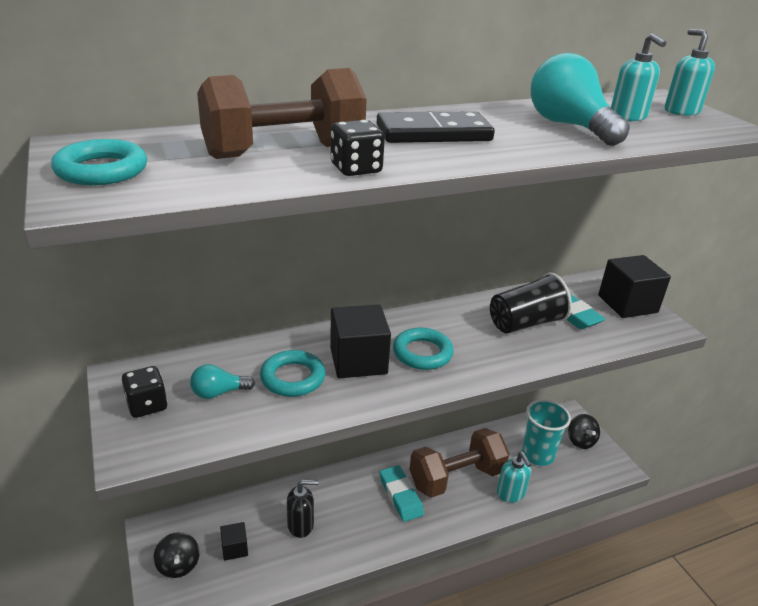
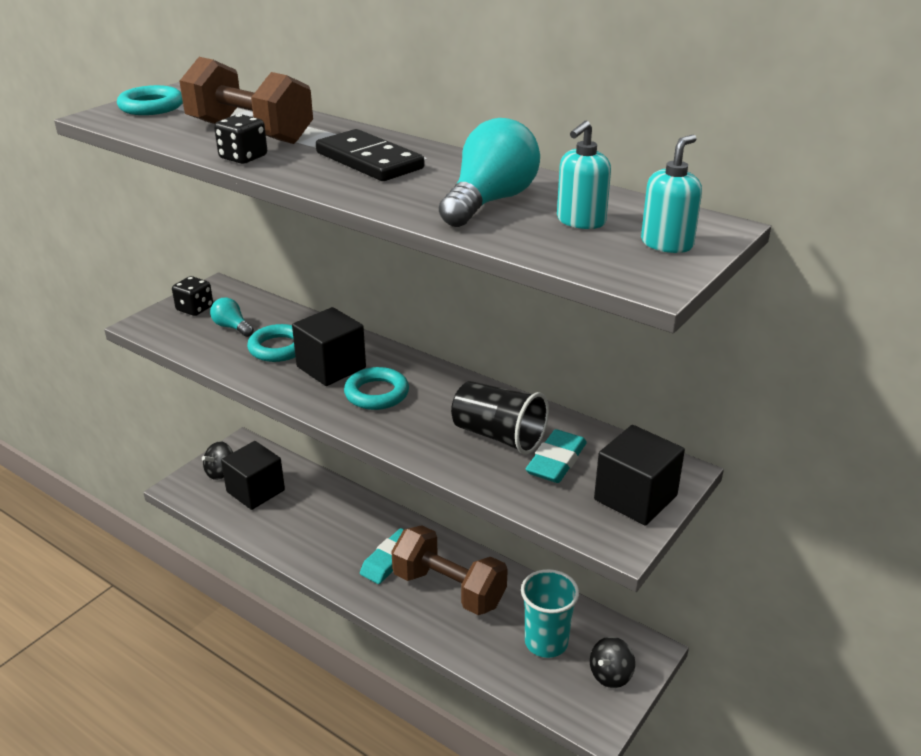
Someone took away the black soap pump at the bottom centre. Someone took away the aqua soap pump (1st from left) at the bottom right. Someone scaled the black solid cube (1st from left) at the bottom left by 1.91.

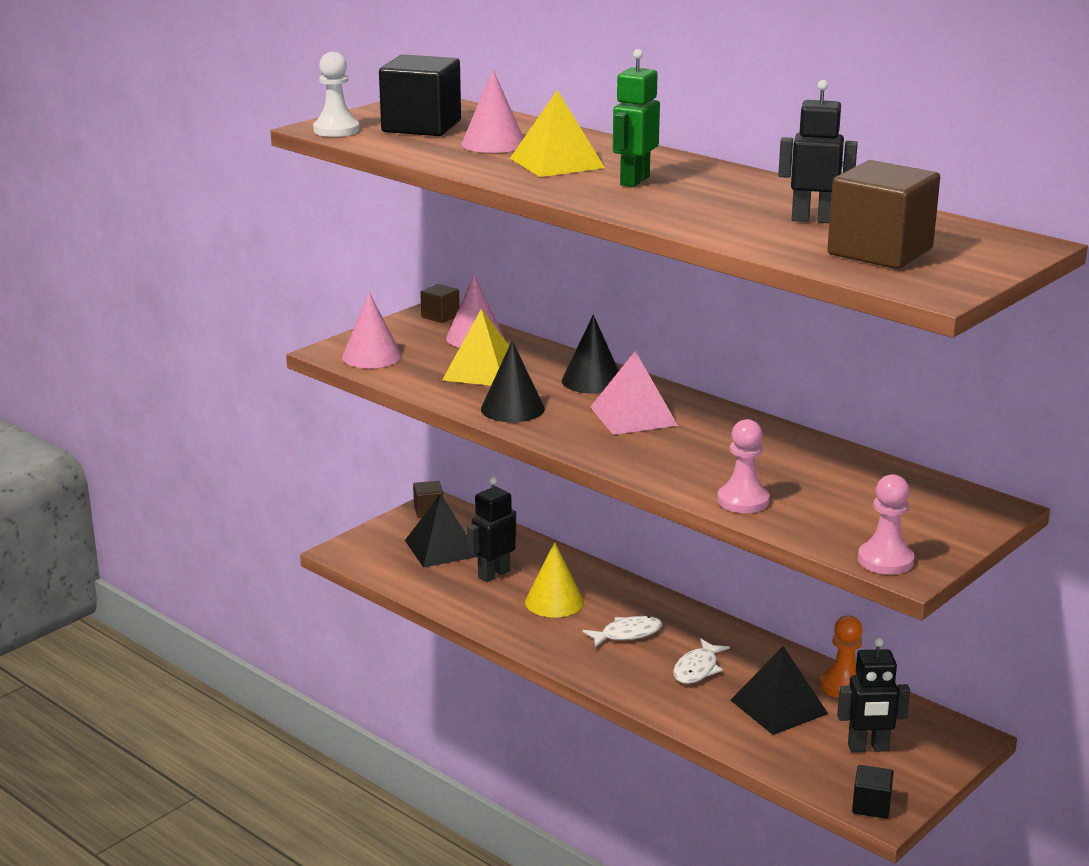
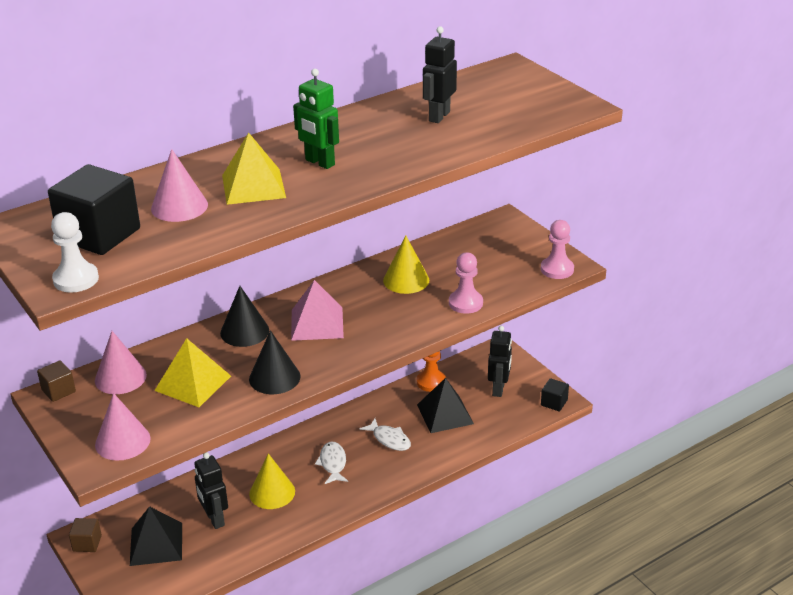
Someone took away the brown solid cube (3rd from left) at the top right. Someone put down the bright yellow cone (2nd from left) at the centre.

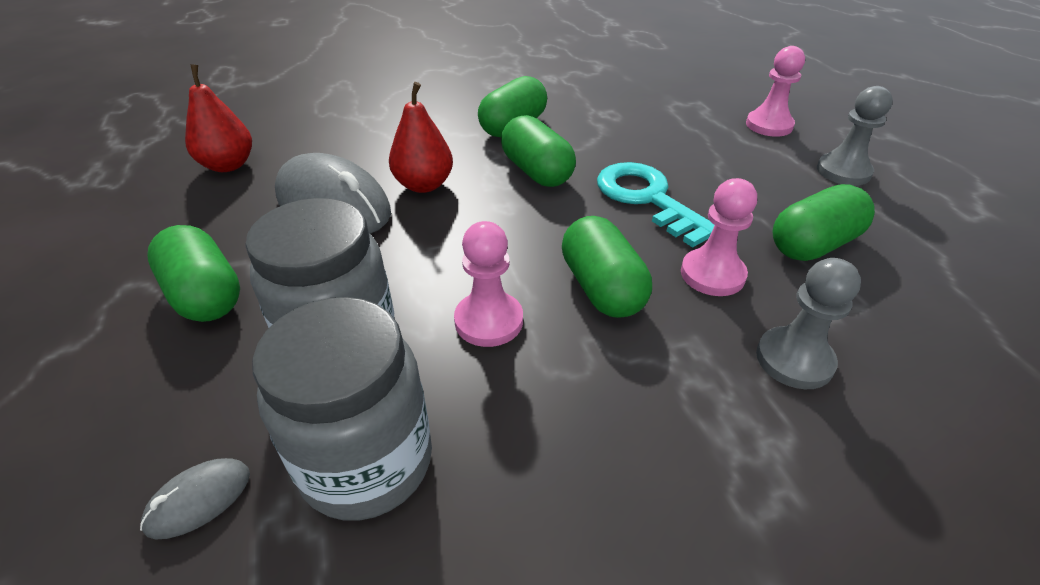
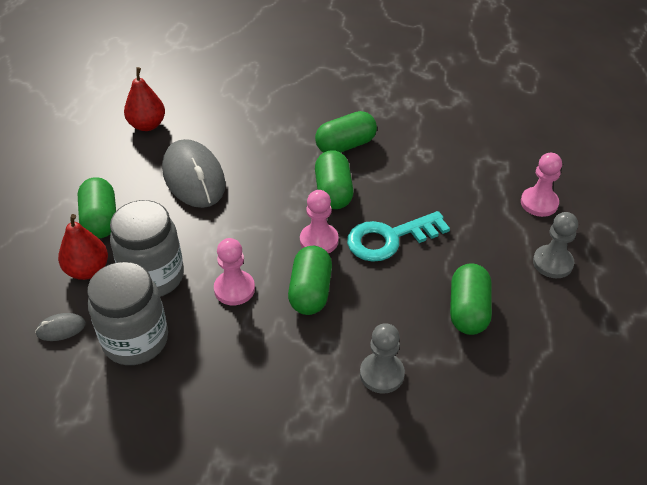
Someone carried the crimson toy pear (2nd from left in the first image) from the top centre to the middle left. Someone carried the rosy chess pawn (2nd from left) from the middle right to the centre. Someone rotated the aqua latchkey at the centre by 105 degrees counterclockwise. Someone rotated the leaf-green pill shape (5th from left) at the middle right by 75 degrees counterclockwise.

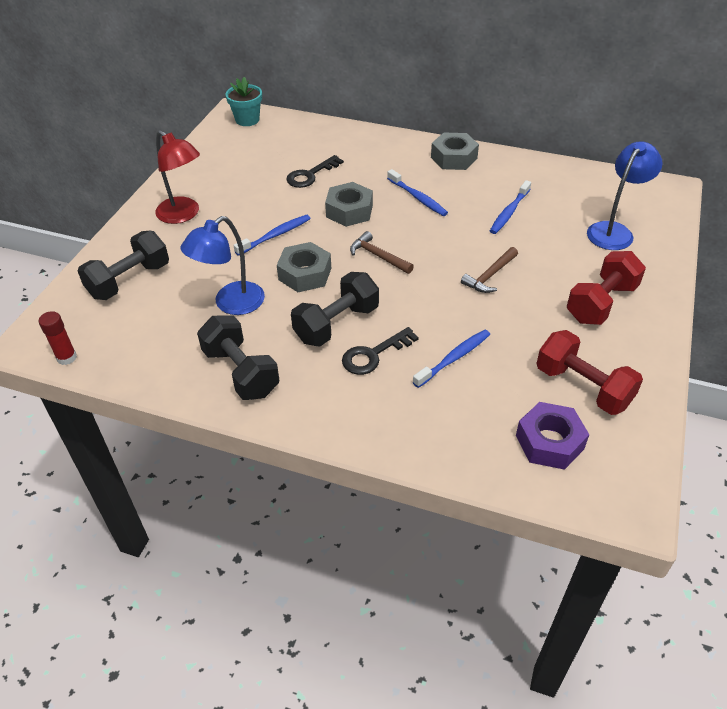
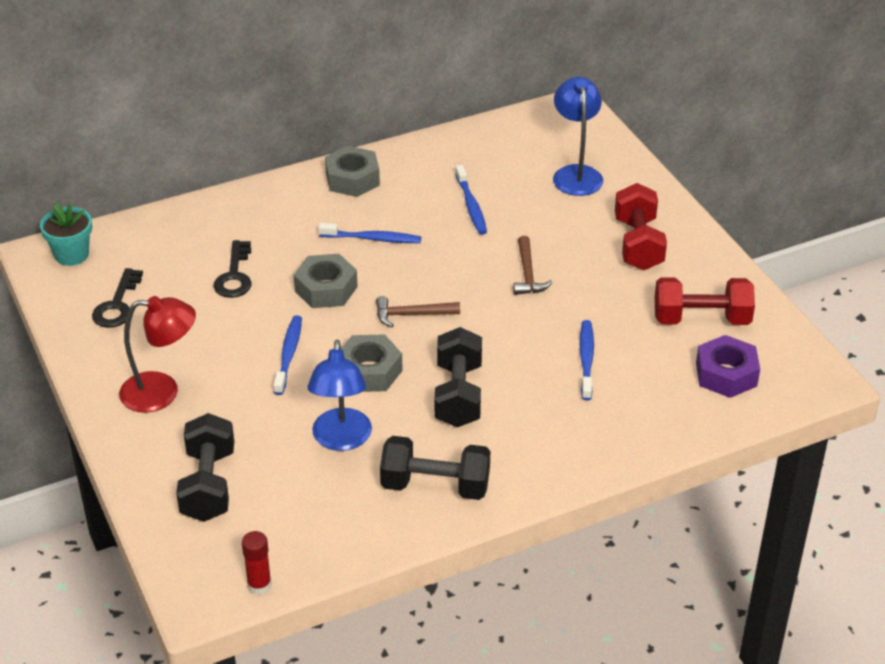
Someone carried the black latchkey (2nd from left in the first image) from the centre to the middle left.

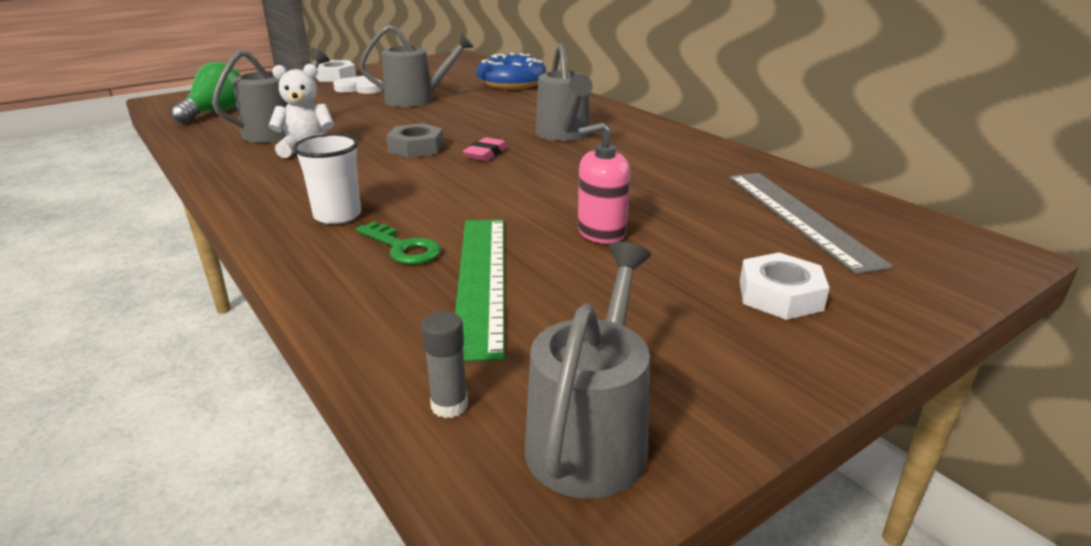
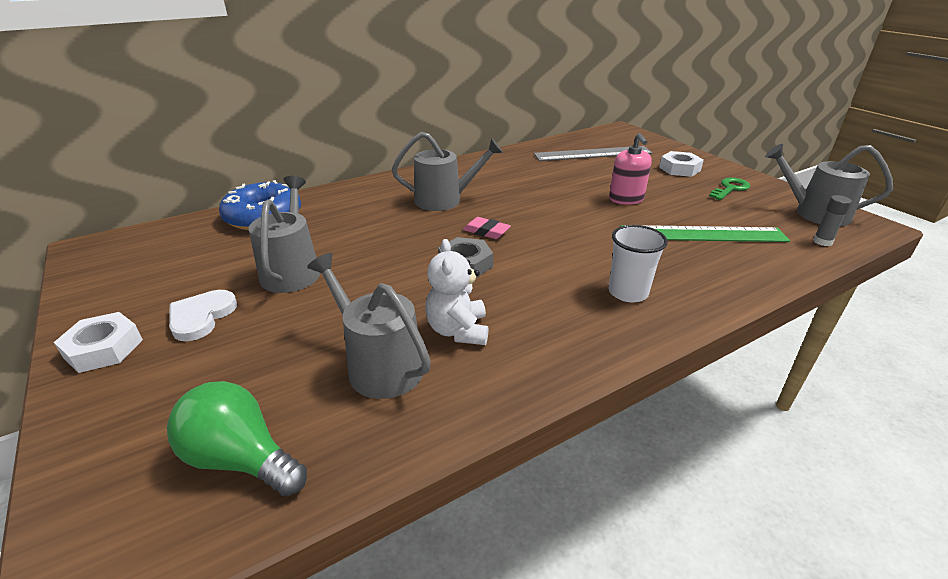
Someone carried the leaf-green latchkey from the centre to the top right.

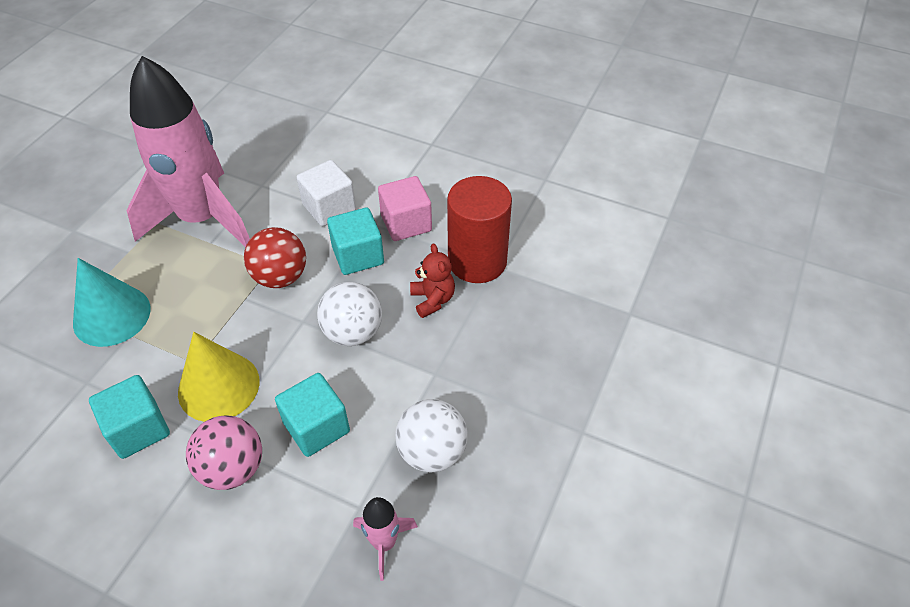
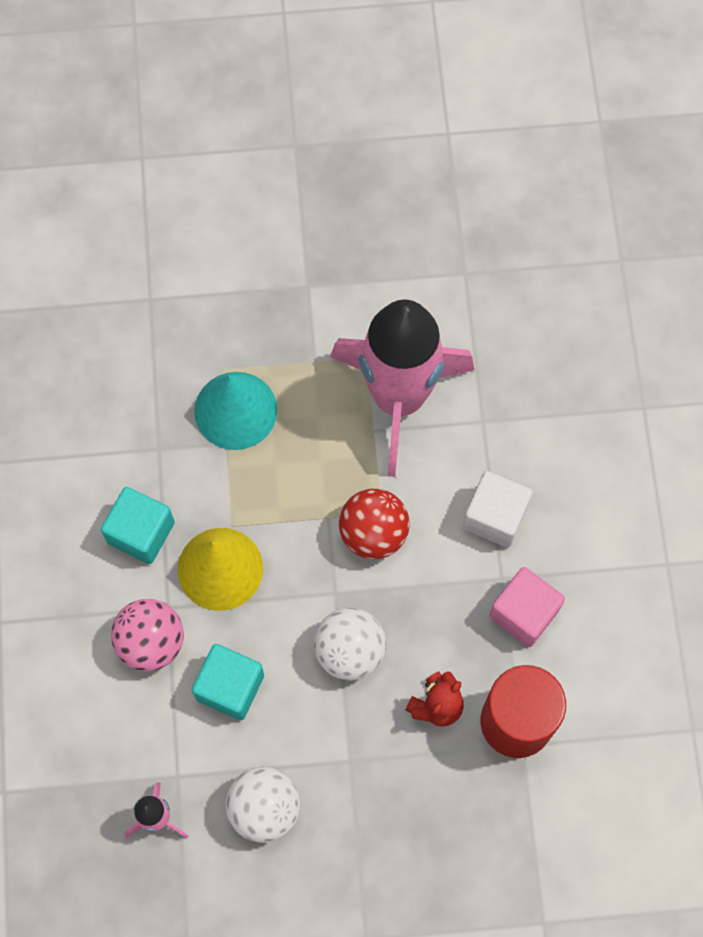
Someone took away the aqua solid cube (3rd from left) at the centre.

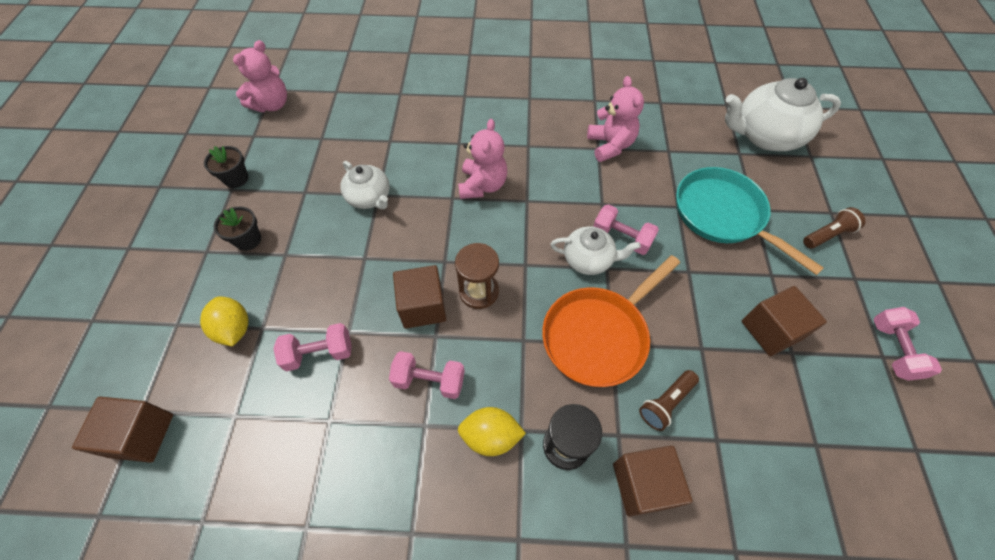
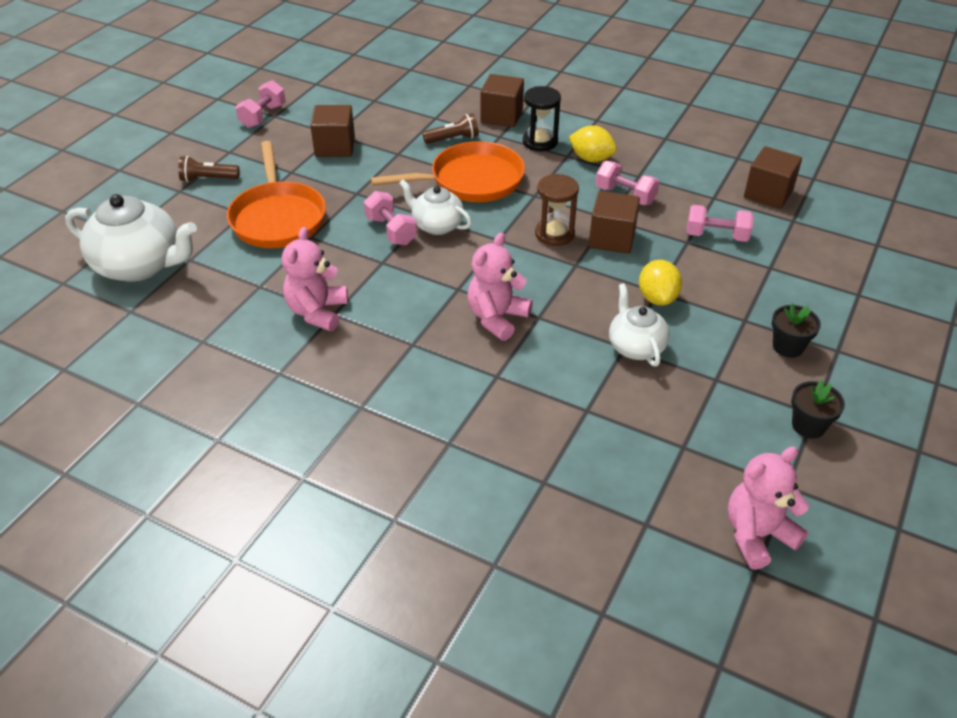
Someone carried the brown solid cube (1st from left in the first image) from the bottom left to the top right. Someone carried the bright yellow lemon (1st from left in the first image) from the middle left to the middle right. Someone repainted the aqua skillet at the middle right, which became the orange-coloured skillet (1st from left) at the top left.

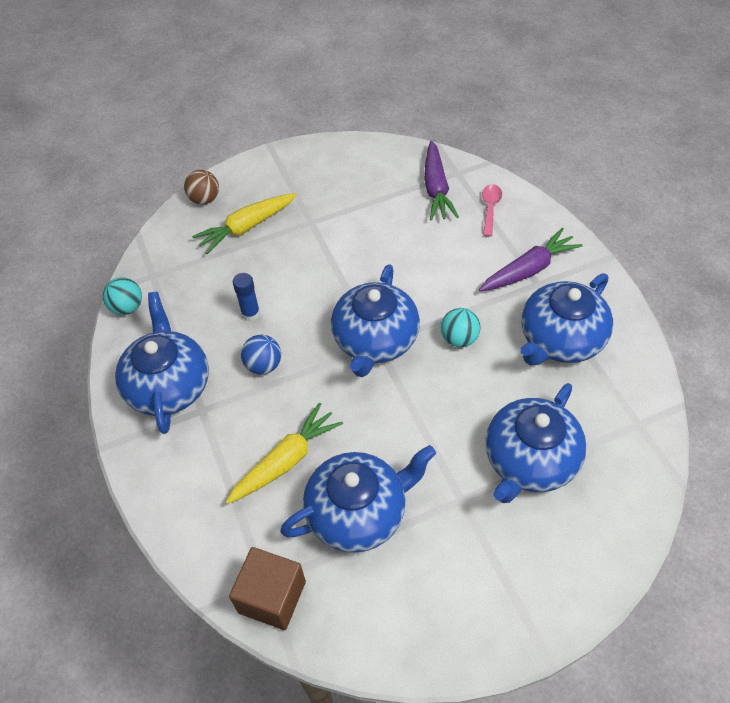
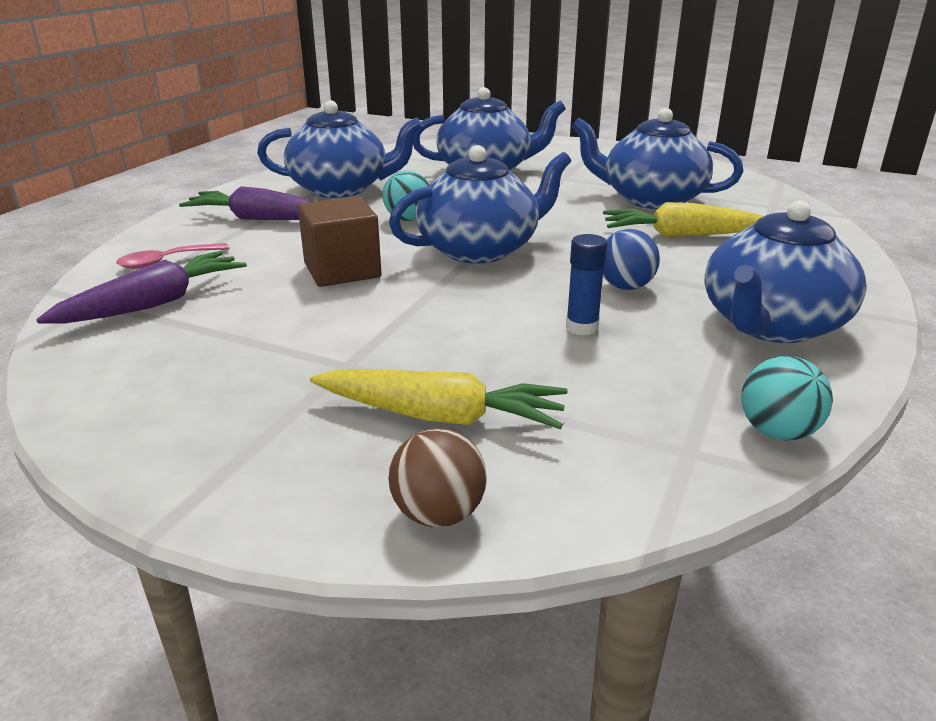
Someone carried the brown solid cube from the bottom centre to the centre.

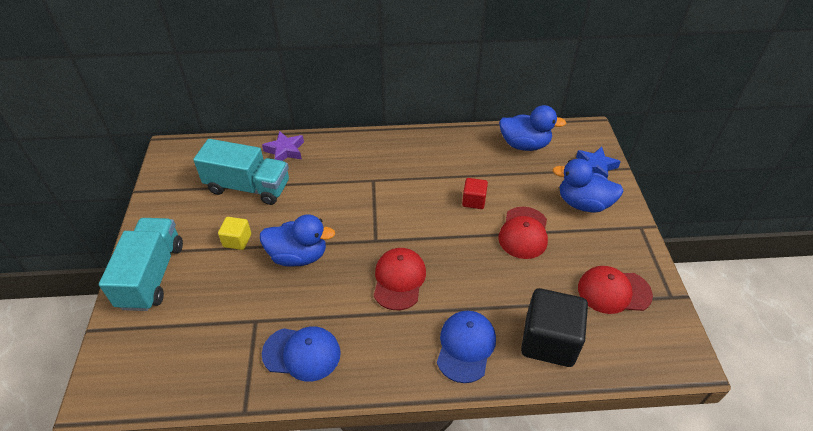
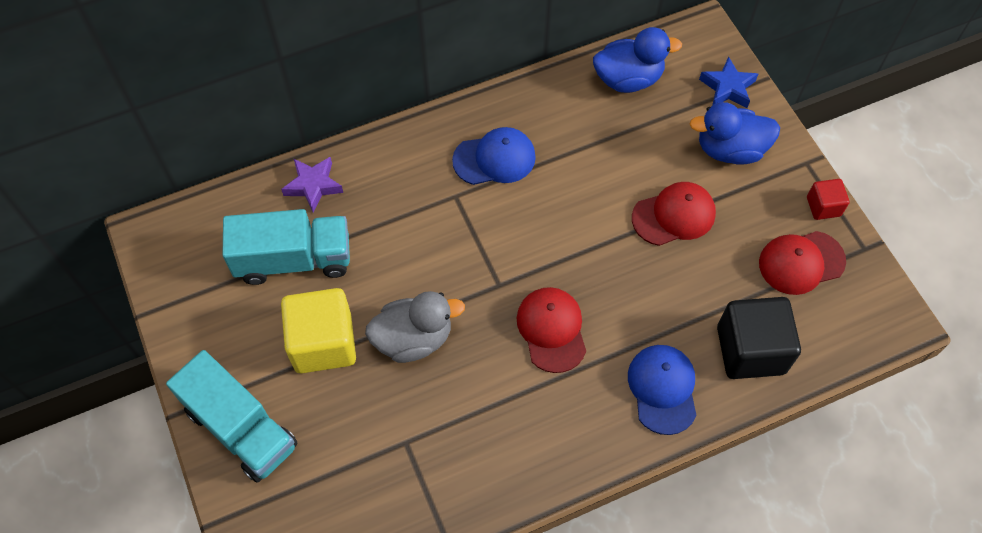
Someone carried the royal blue cap (1st from left) from the bottom centre to the top centre. Someone carried the crimson solid cube from the centre to the middle right. Someone repainted the royal blue duck (1st from left) at the centre, which became the gray duck at the centre. Someone rotated the aqua toy truck (1st from left) at the middle left by 150 degrees clockwise. Someone rotated the crimson cap (2nd from left) at the centre by 105 degrees counterclockwise. Someone scaled the bright yellow solid cube at the middle left by 1.96.

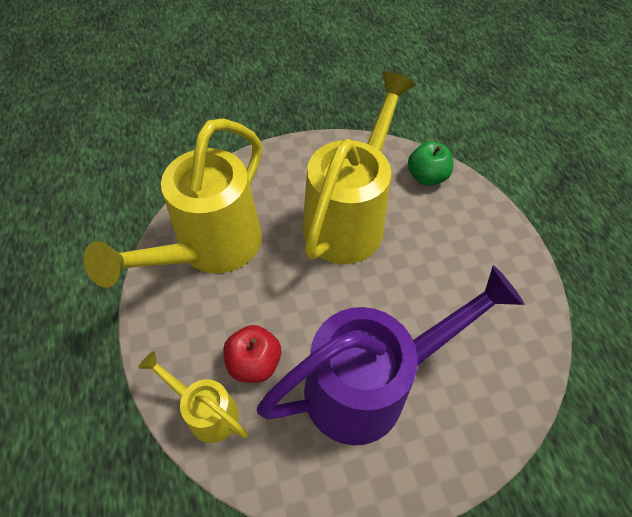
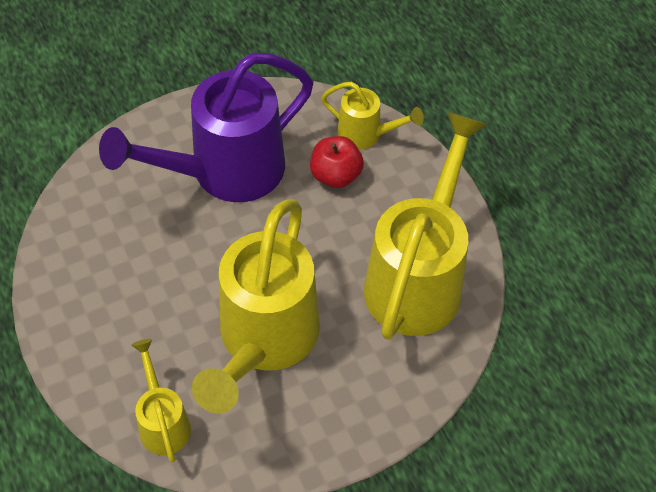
Someone swapped the leaf-green toy apple at the top right for the bright yellow watering pot (1st from left) at the bottom left.

